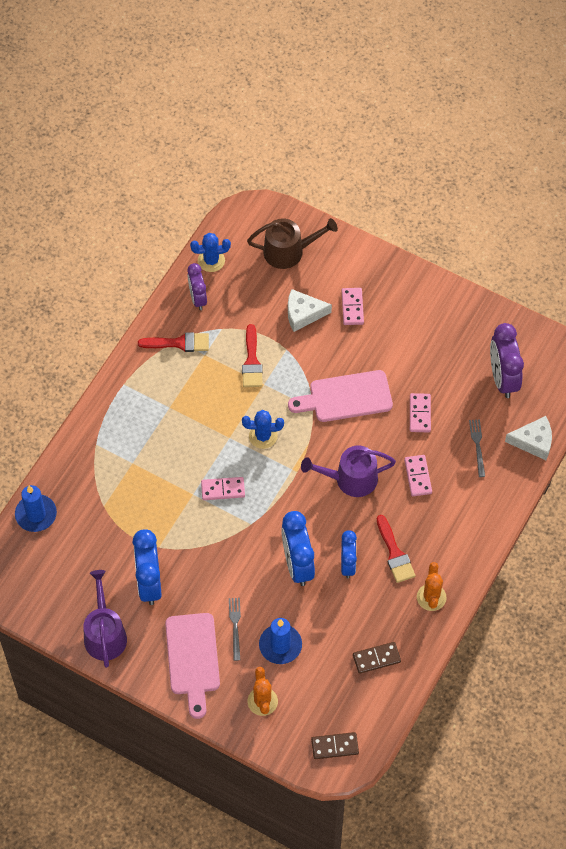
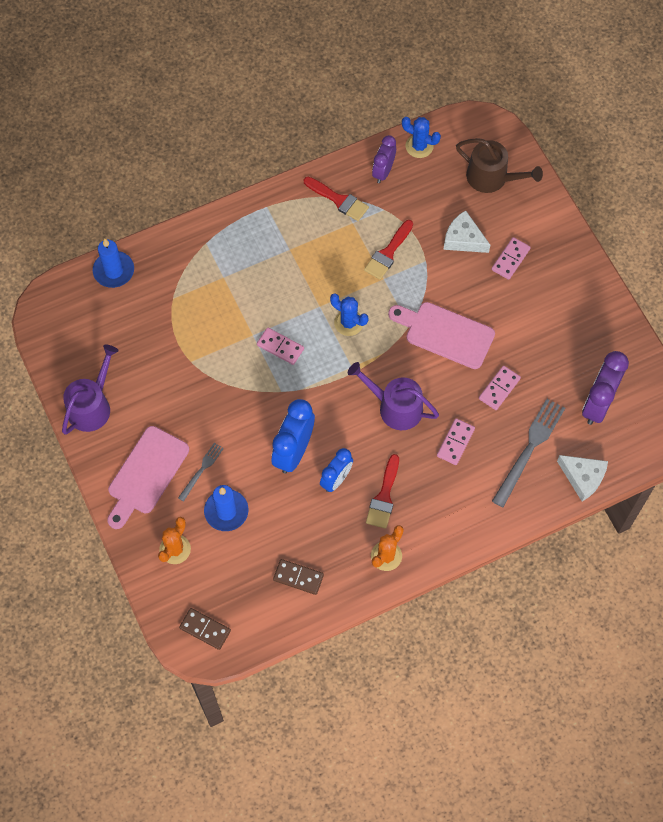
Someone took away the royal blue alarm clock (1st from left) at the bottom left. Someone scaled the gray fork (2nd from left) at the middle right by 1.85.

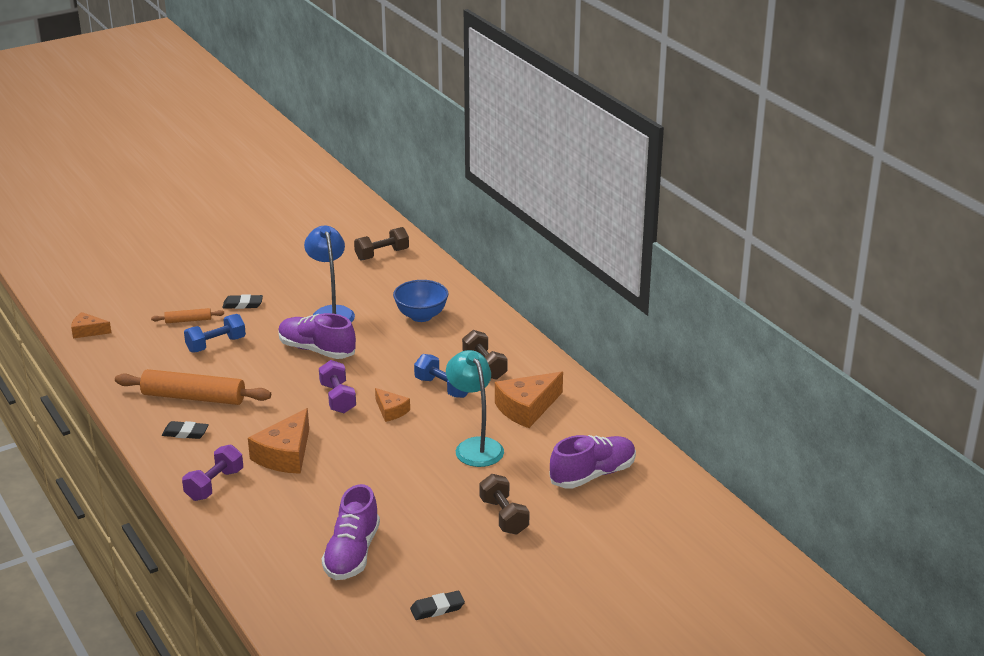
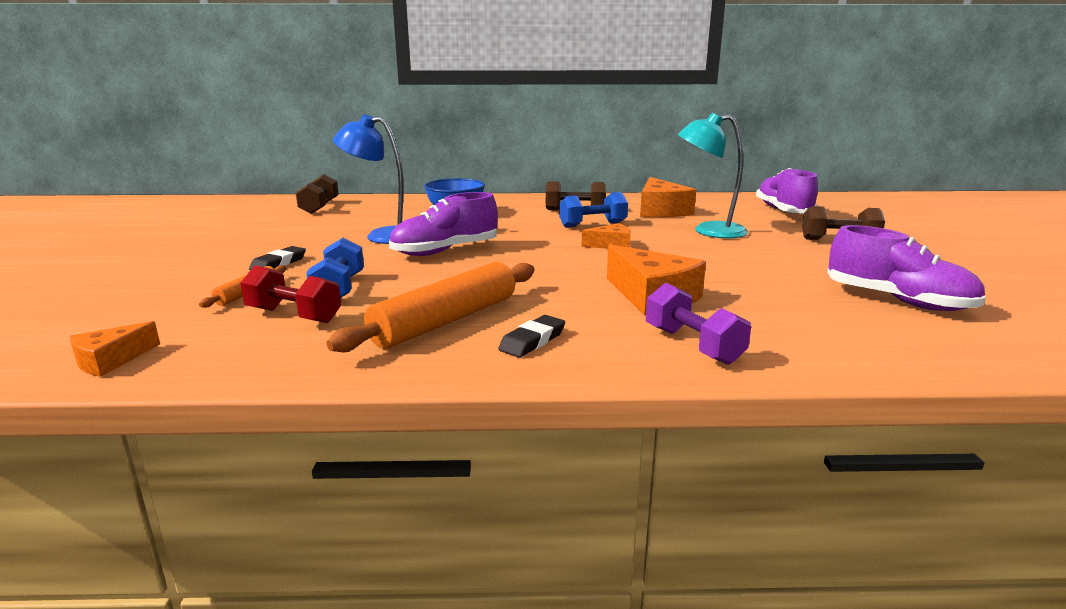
Someone took away the purple dumbbell (2nd from left) at the centre. Someone took away the black gum eraser (3rd from left) at the bottom centre. Someone put down the crimson dumbbell at the middle left.

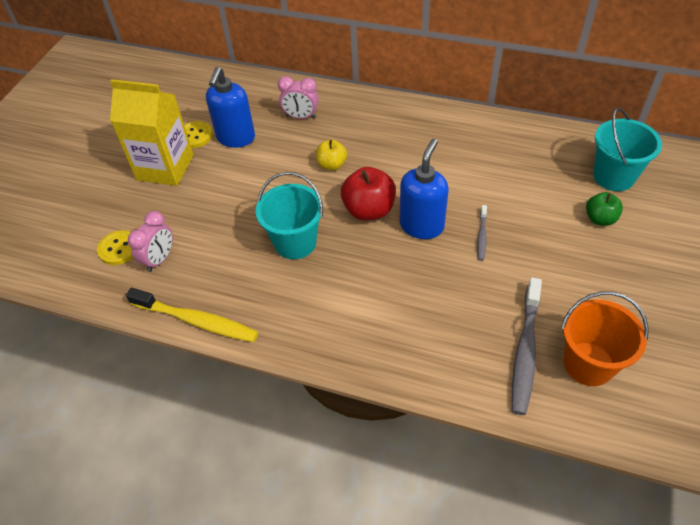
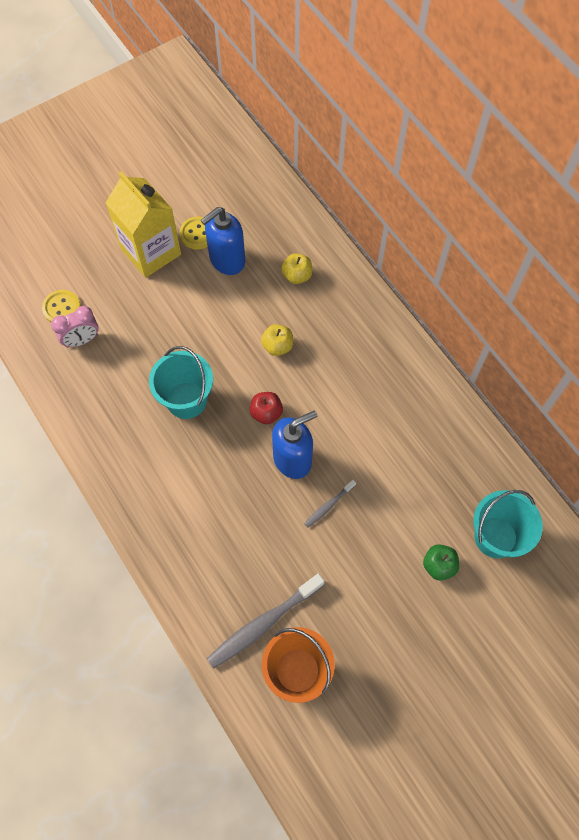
Someone took away the bright yellow tooth brush at the middle left. Someone swapped the rosy alarm clock (2nd from left) at the top centre for the bright yellow toy apple (2nd from left) at the top centre. Someone scaled the crimson toy apple at the centre by 0.61.

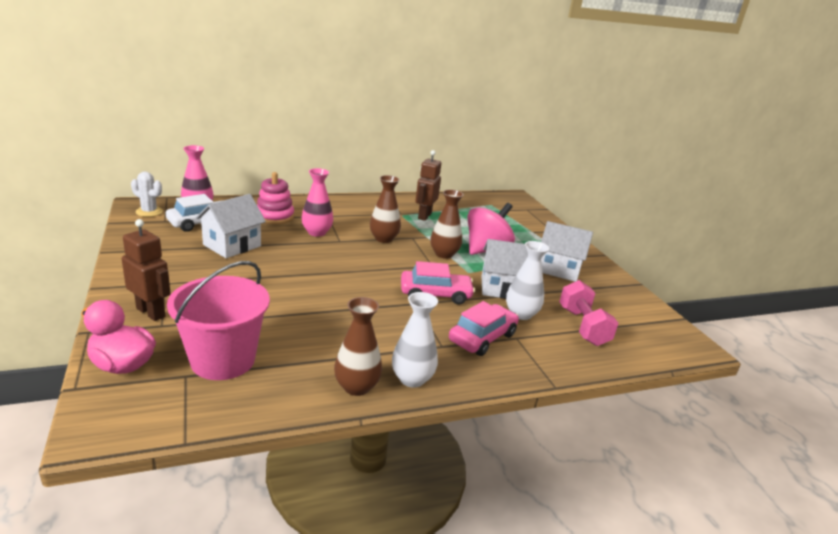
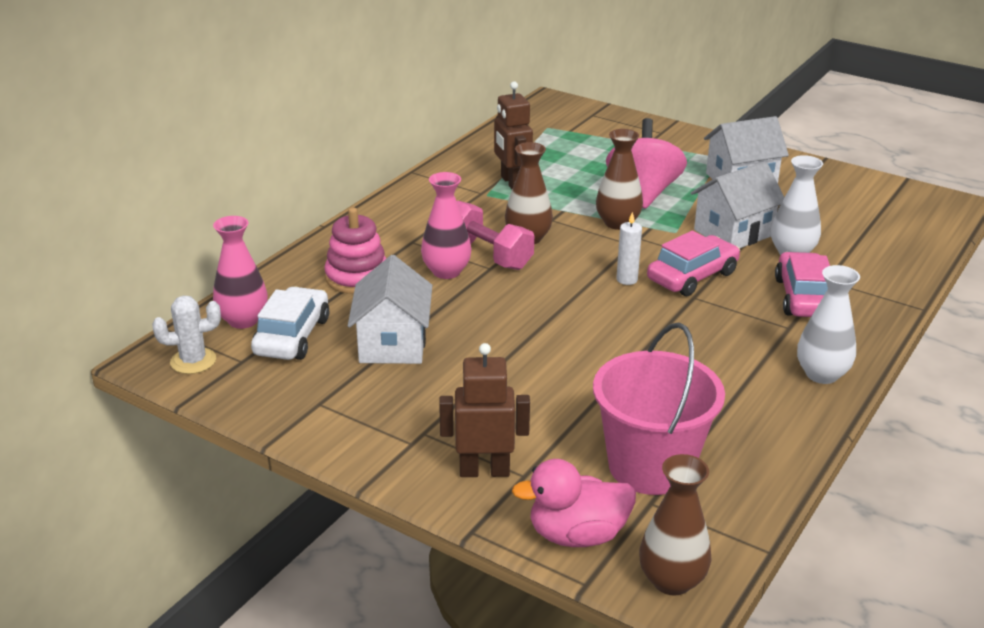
Someone put down the snow-white candle at the centre. Someone carried the brown flower vase (1st from left in the first image) from the centre to the bottom right. Someone carried the rosy dumbbell from the middle right to the centre.

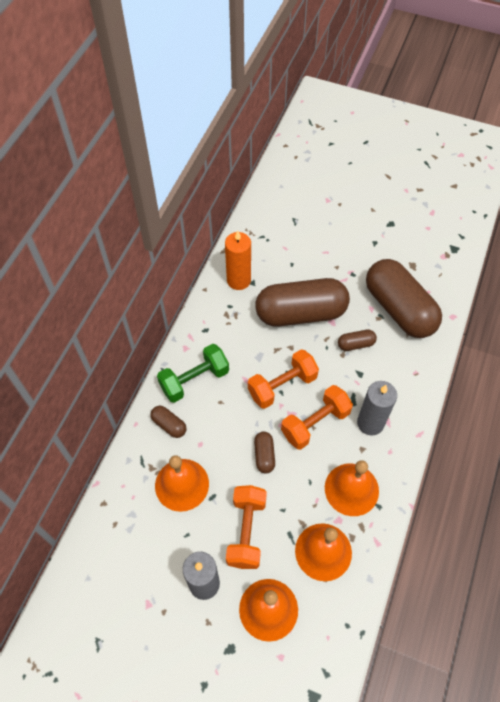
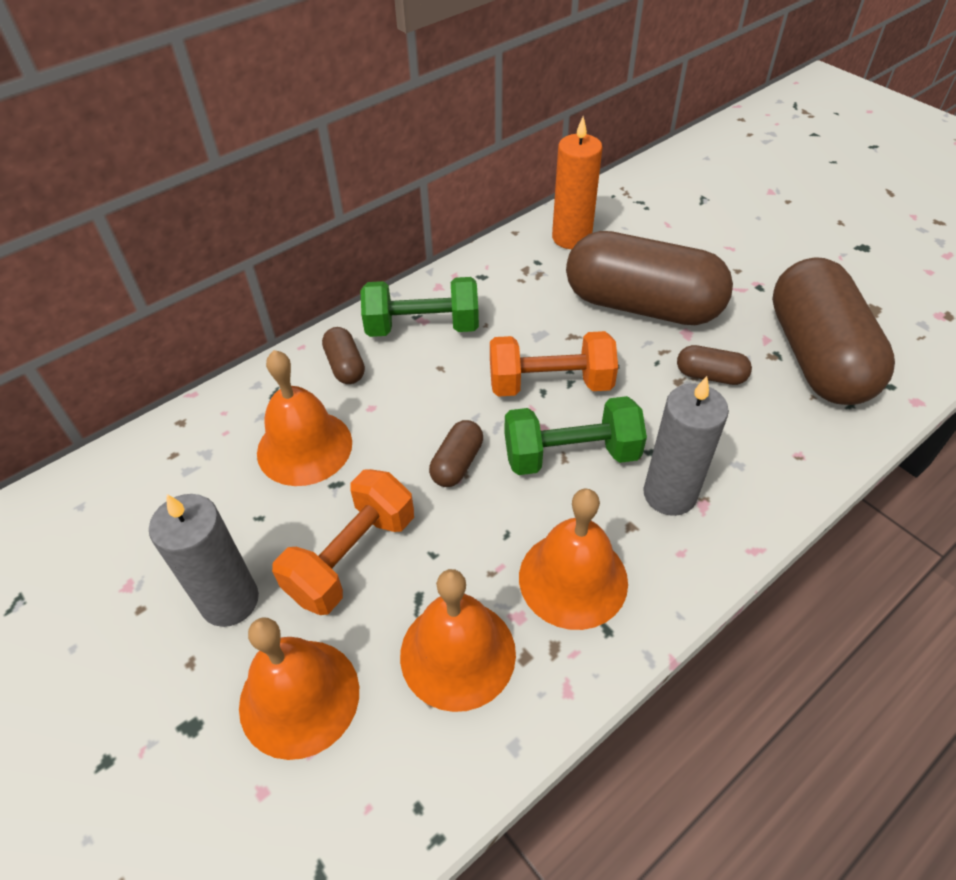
Someone repainted the orange-coloured dumbbell (3rd from left) at the centre, which became the leaf-green dumbbell (2nd from left) at the centre.

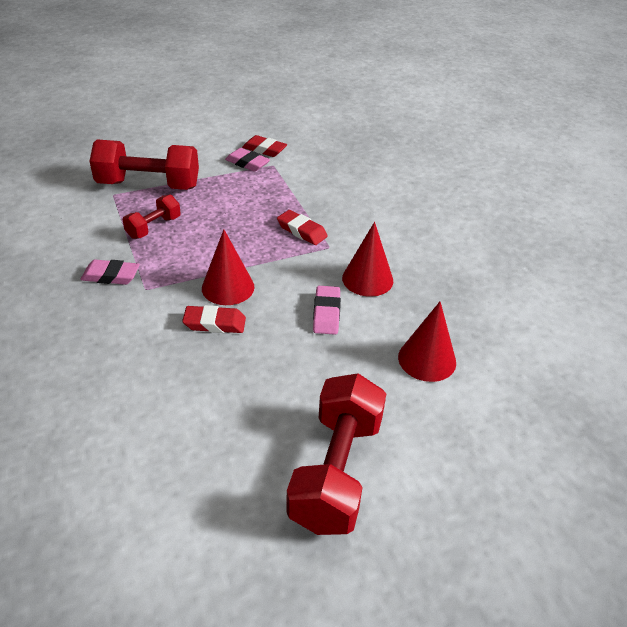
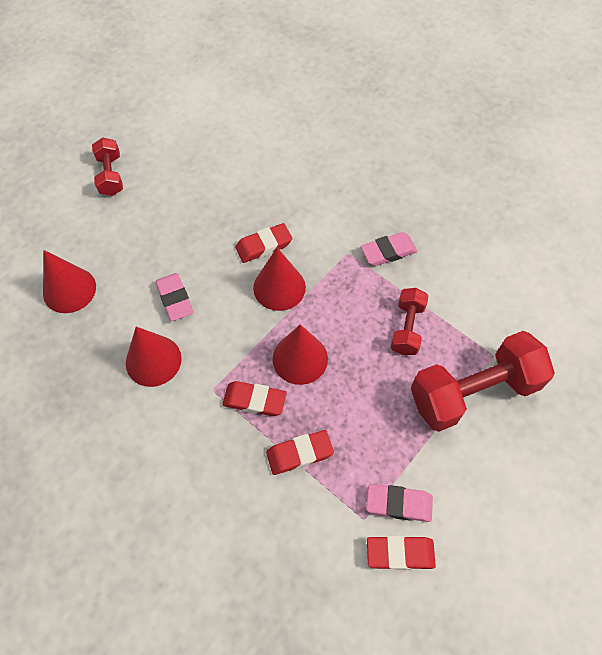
Someone put down the crimson gum eraser (3rd from left) at the bottom centre. Someone put down the crimson cone (4th from left) at the centre. Someone scaled the crimson dumbbell (3rd from left in the first image) at the bottom centre by 0.53.

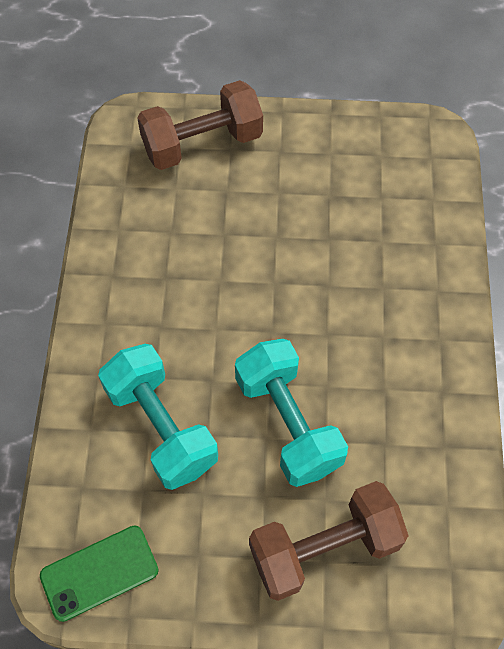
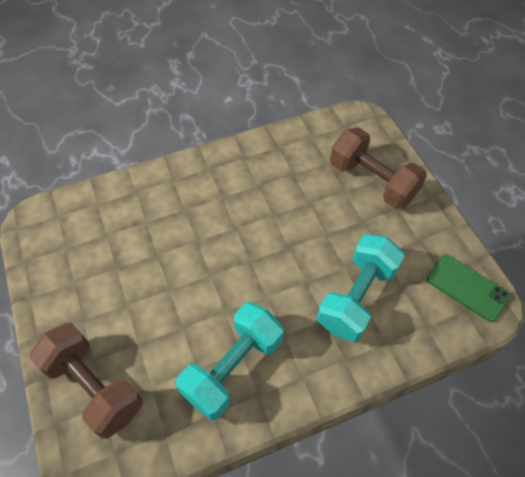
Someone carried the aqua dumbbell (2nd from left in the first image) from the centre to the bottom centre.

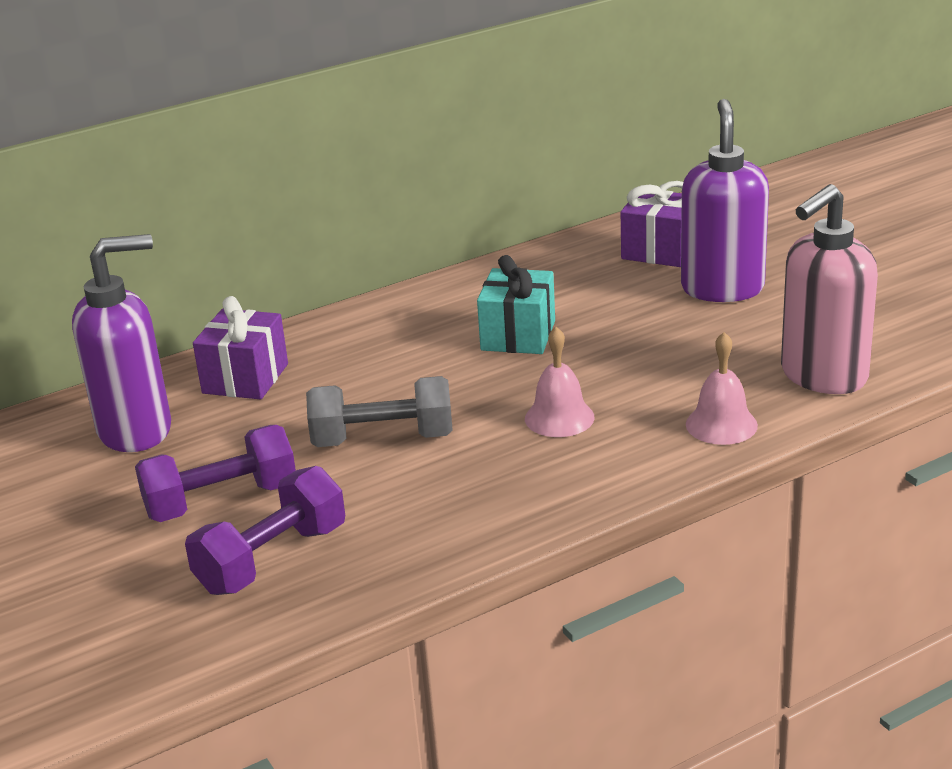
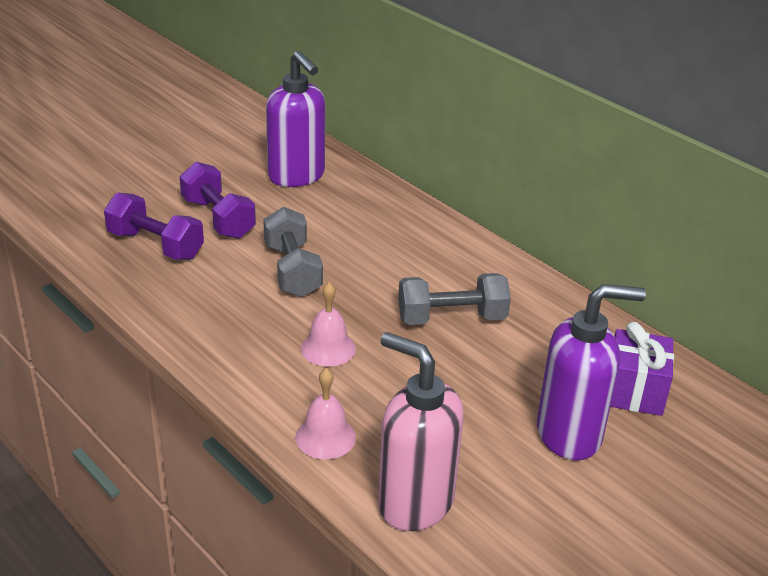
Someone took away the purple wrapped gift (1st from left) at the middle left. Someone swapped the aqua wrapped gift at the centre for the gray dumbbell (2nd from left) at the centre.

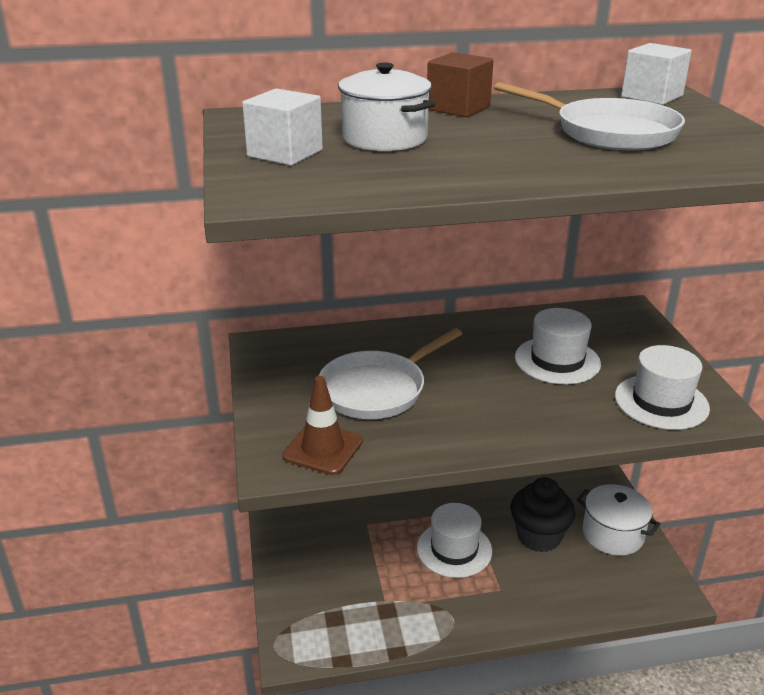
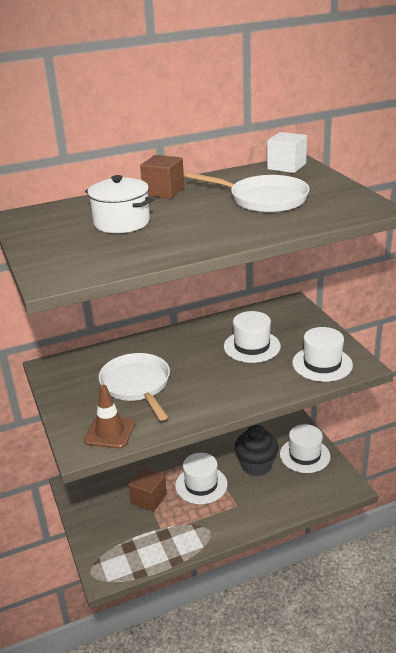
Someone took away the snow-white solid cube (1st from left) at the top centre. Someone put down the brown solid cube (1st from left) at the bottom centre. Someone swapped the snow-white stockpot (2nd from left) at the bottom right for the snow-white top hat (3rd from left) at the bottom right. Someone rotated the snow-white skillet (1st from left) at the centre by 120 degrees clockwise.

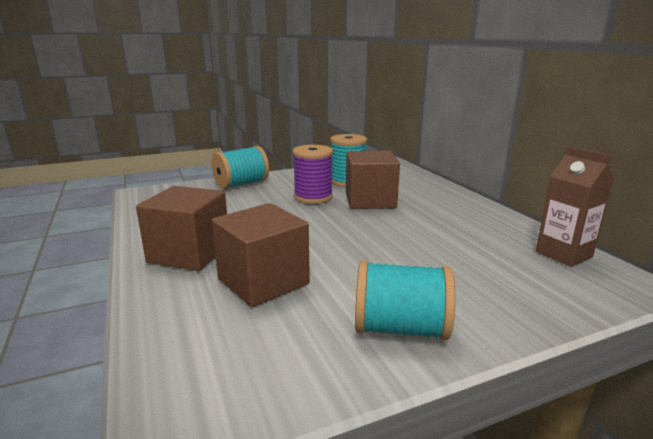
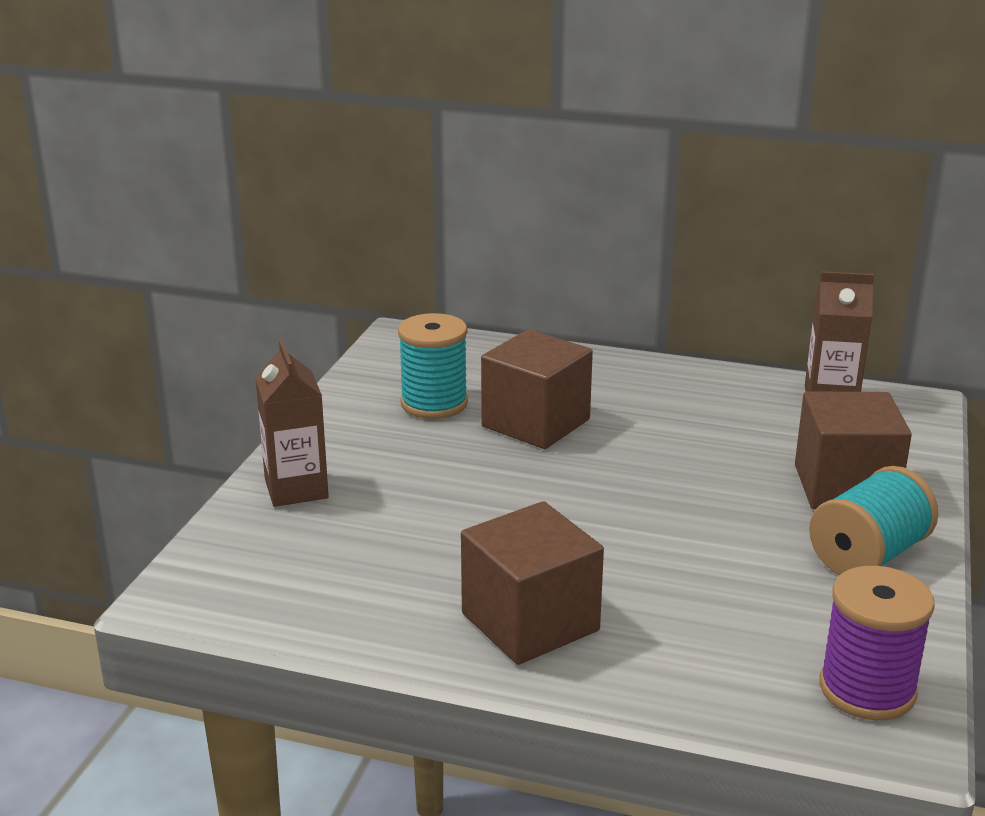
Someone carried the brown solid cube (2nd from left in the first image) from the centre to the middle right. Someone carried the purple reel of thread from the centre to the bottom right. Someone swapped the aqua reel of thread (1st from left) at the centre for the brown juice carton (1st from left) at the middle left.

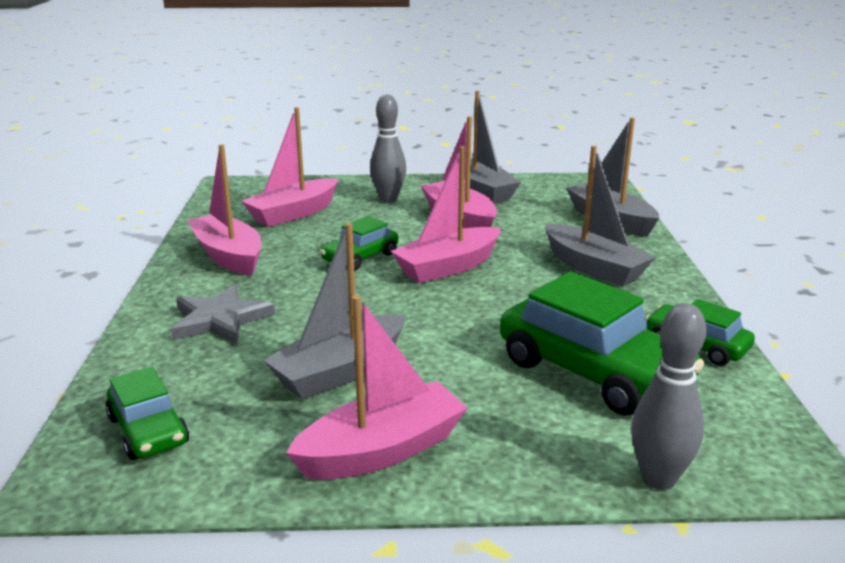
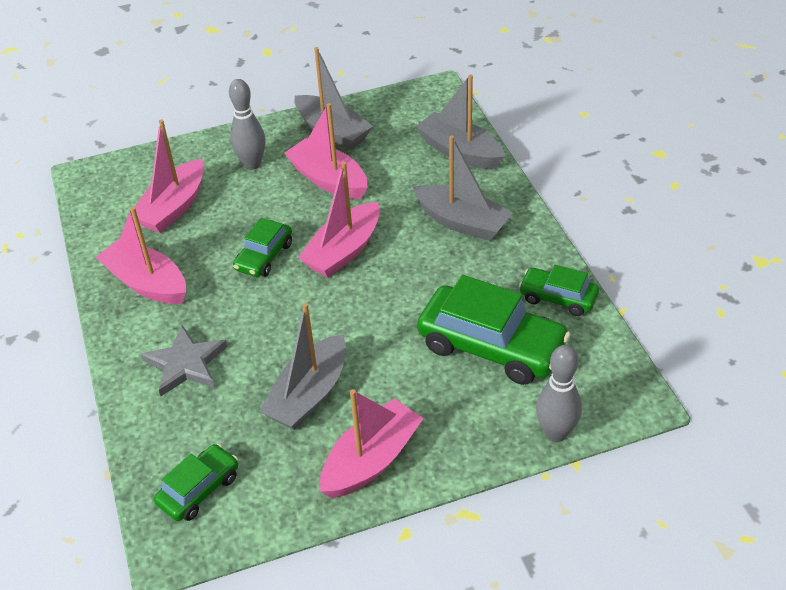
Someone rotated the leaf-green toy car (1st from left) at the bottom left by 90 degrees counterclockwise.

